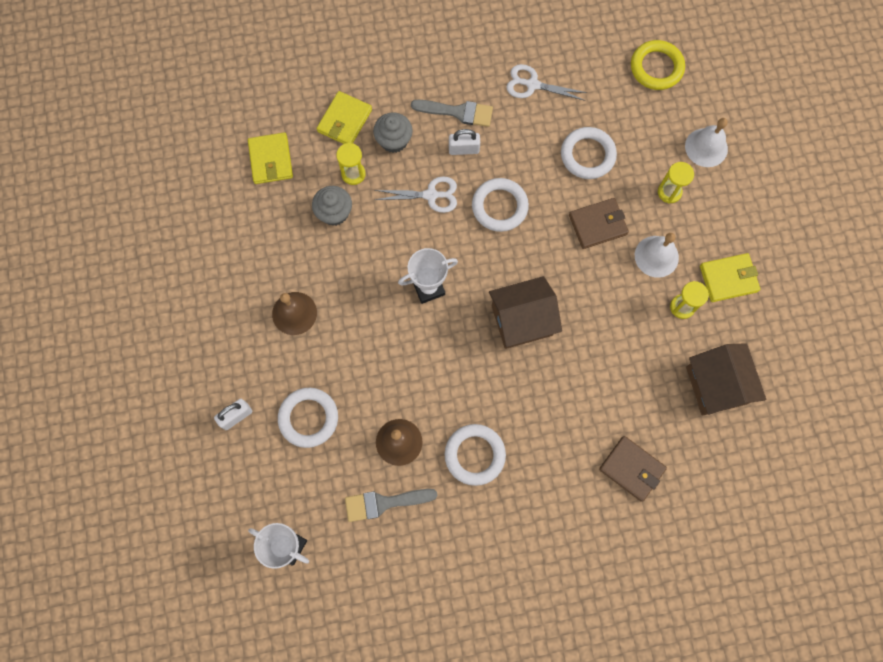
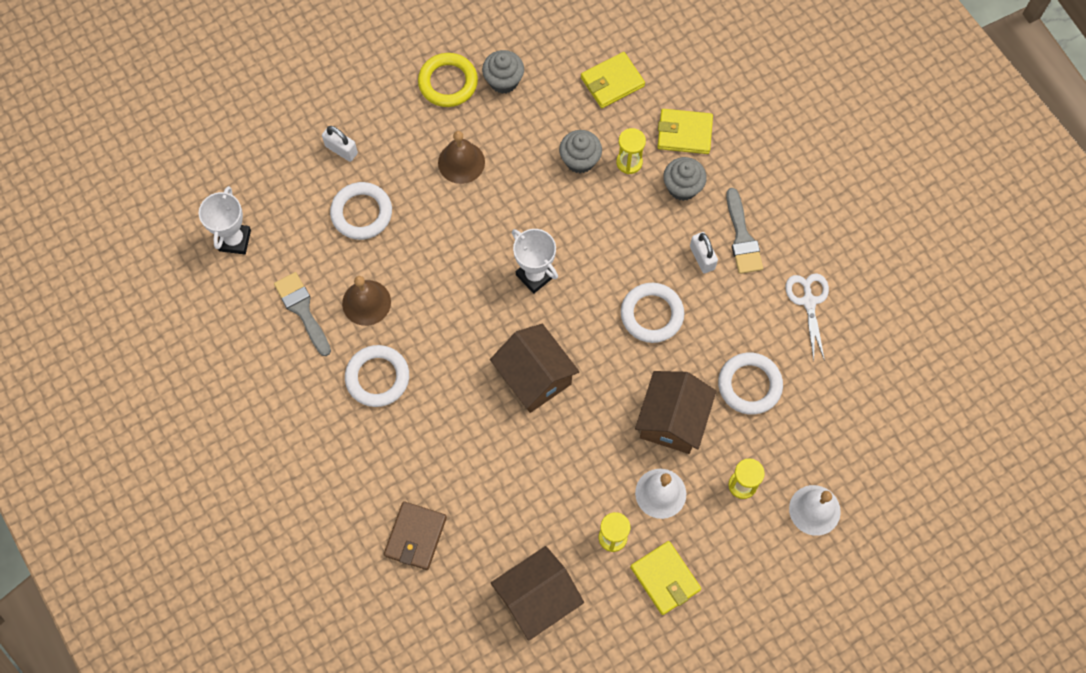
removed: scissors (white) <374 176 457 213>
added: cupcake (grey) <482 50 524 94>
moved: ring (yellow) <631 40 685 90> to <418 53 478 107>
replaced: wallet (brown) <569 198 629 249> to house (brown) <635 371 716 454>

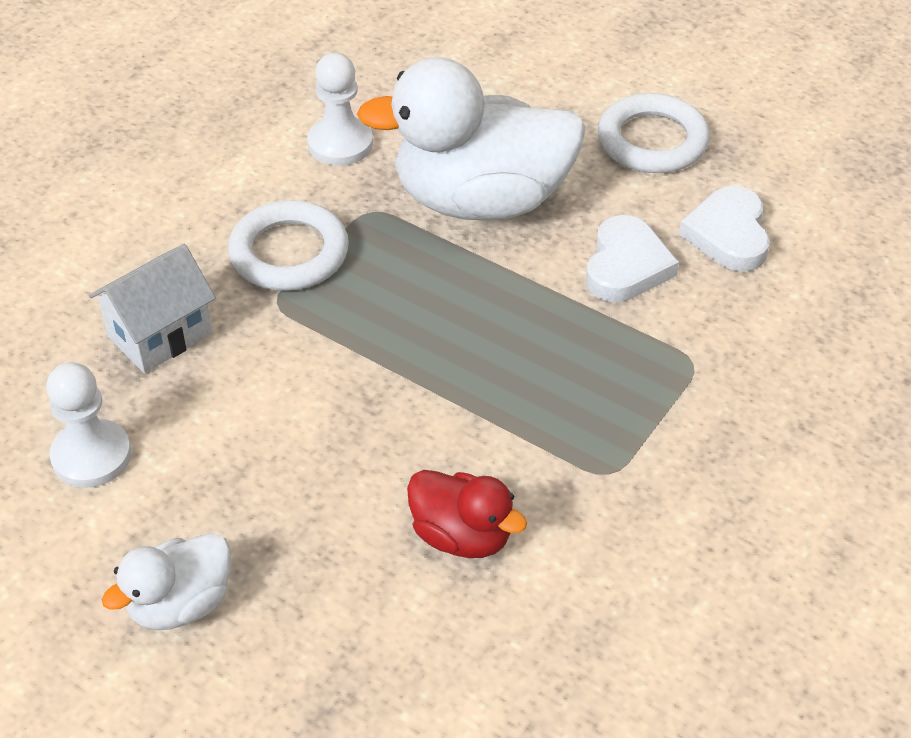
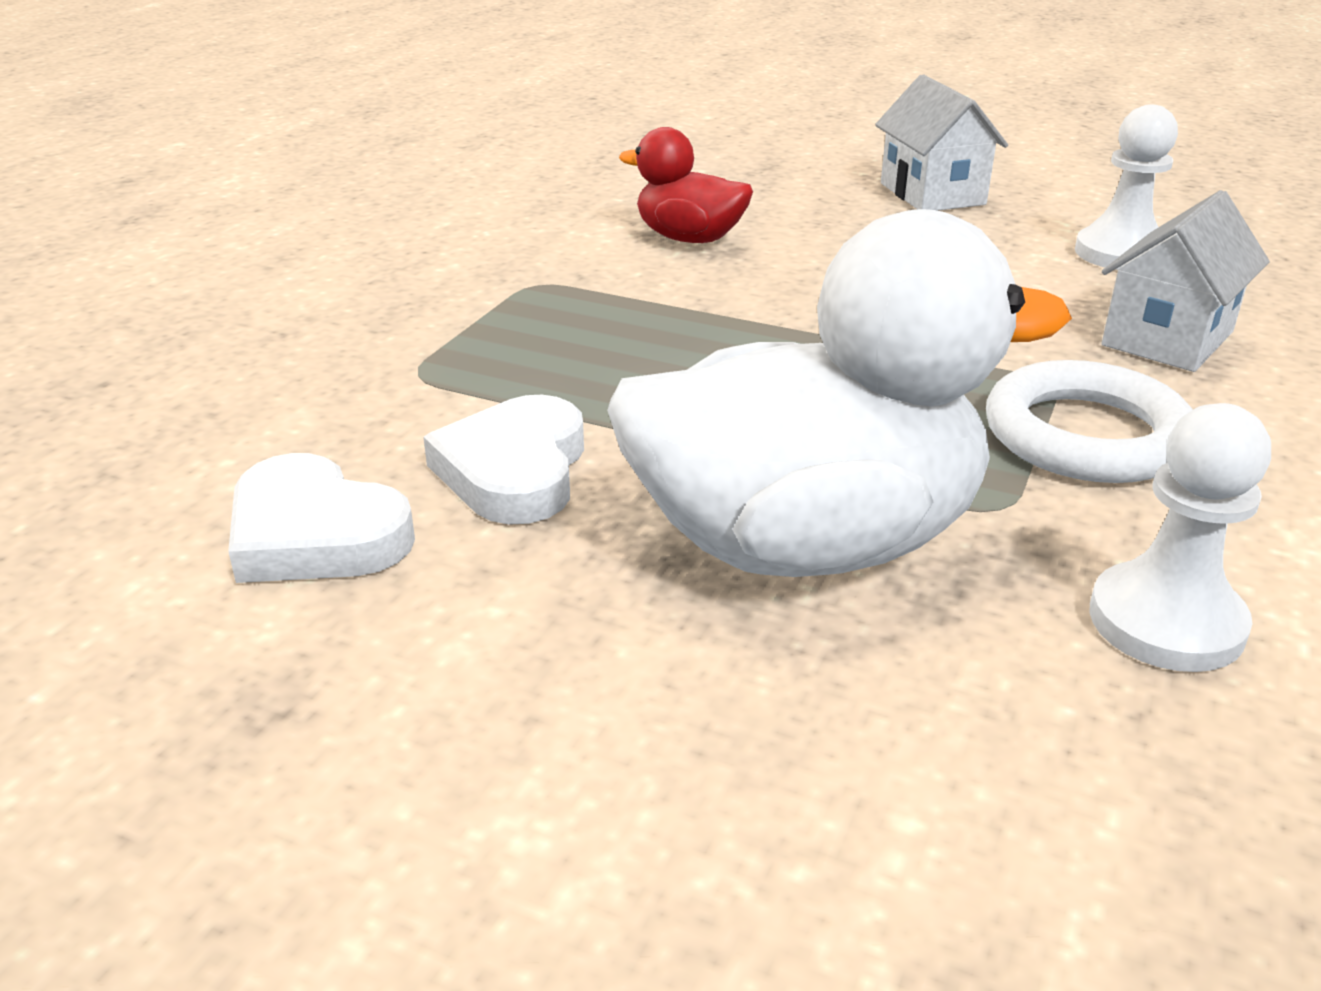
removed: ring (white) <598 93 710 173>
replaced: duck (white) <102 533 231 630> to house (white) <875 74 1008 211>
turned: heart (white) <679 186 770 272> = <228 453 415 583> 135 degrees clockwise

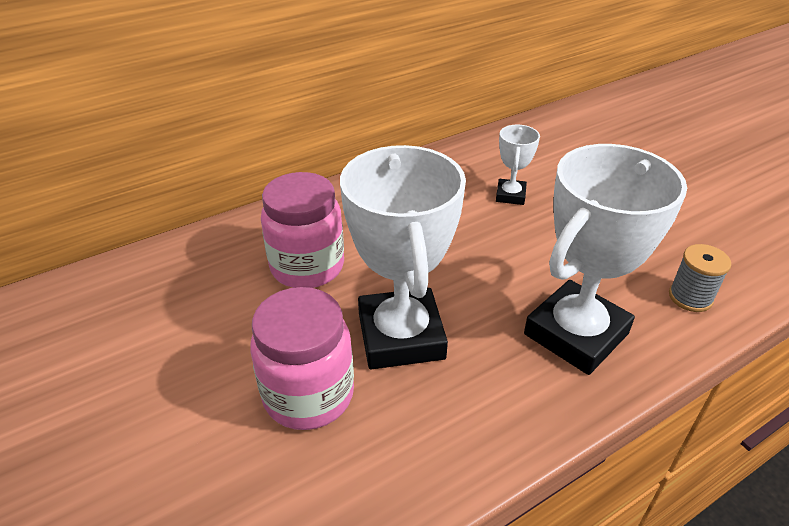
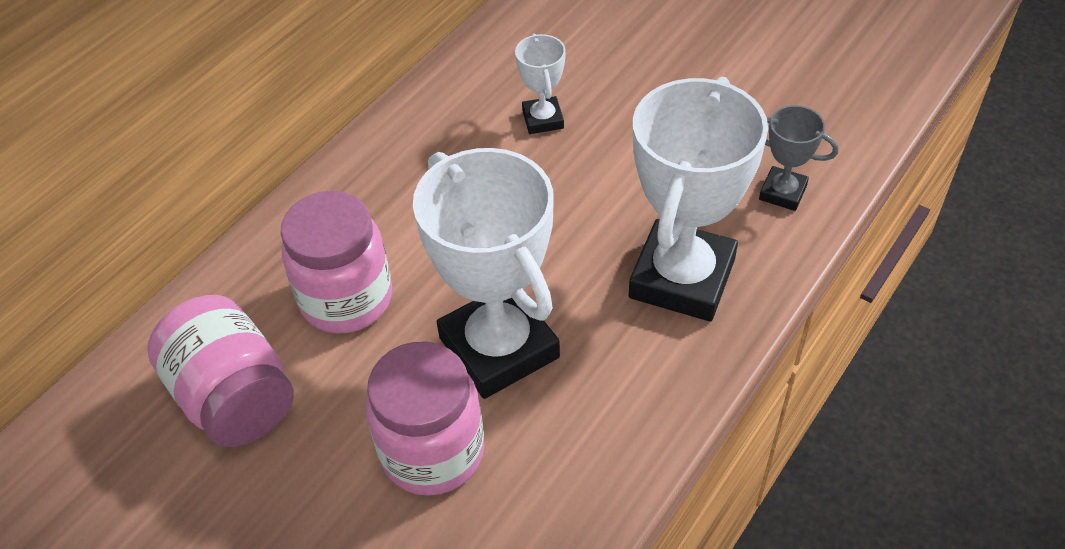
added: jar (pink) <147 295 294 447>
replaced: spool (grey) <669 244 731 312> to trophy (grey) <759 105 839 211>

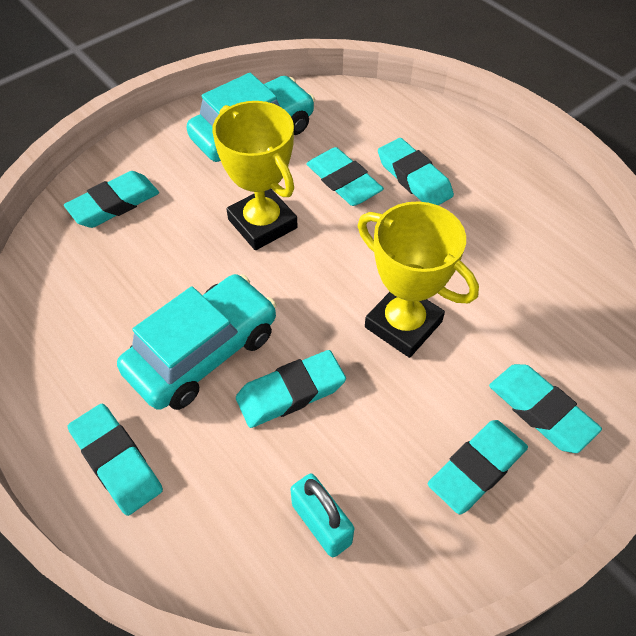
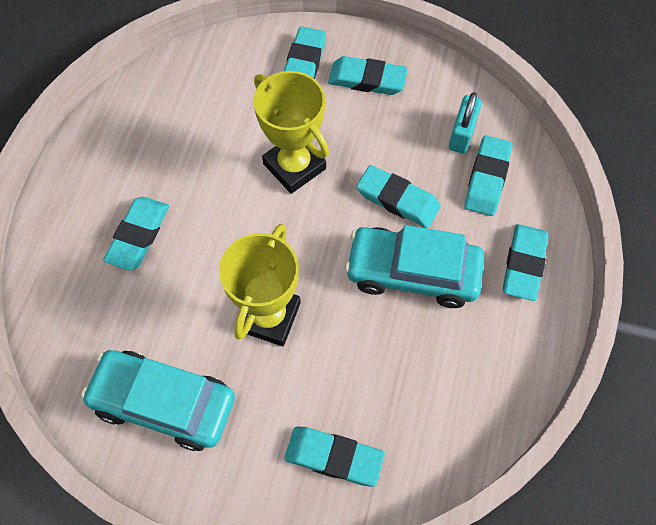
moved: eraser (turquoise) <306 147 384 206> to <464 135 512 216>
turned: trophy (yellow) <358 201 479 358> = <253 71 329 194> 45 degrees counterclockwise

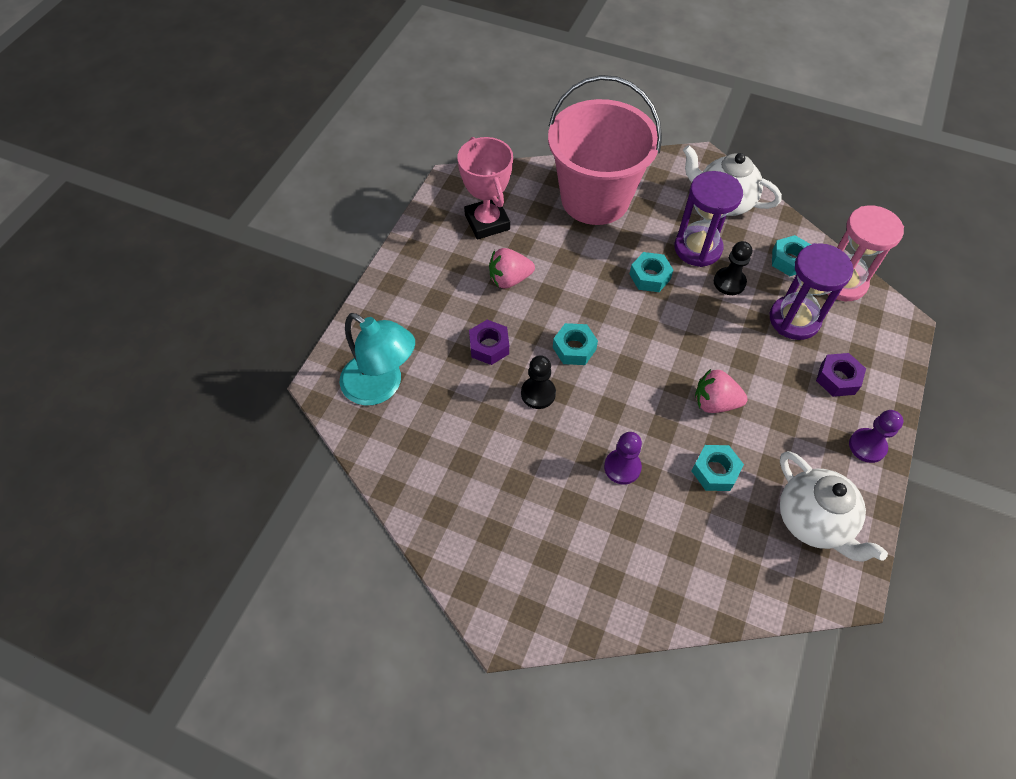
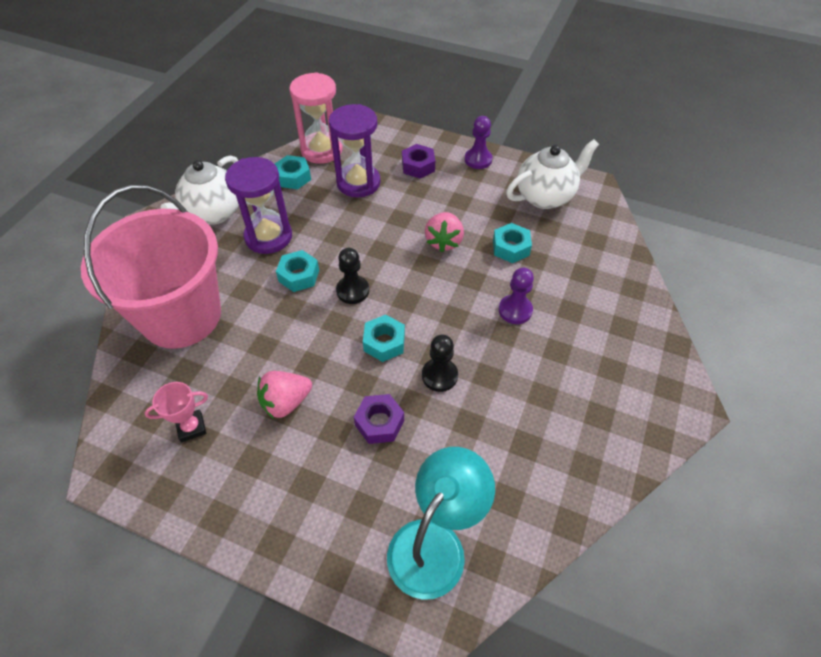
moved: pawn (black) <714 241 752 295> to <336 248 369 304>
turned: strawberry (pink) <489 248 535 289> = <257 371 312 419> 75 degrees clockwise
resized: trophy (pink) <457 137 513 240> = <145 382 208 442> x0.56

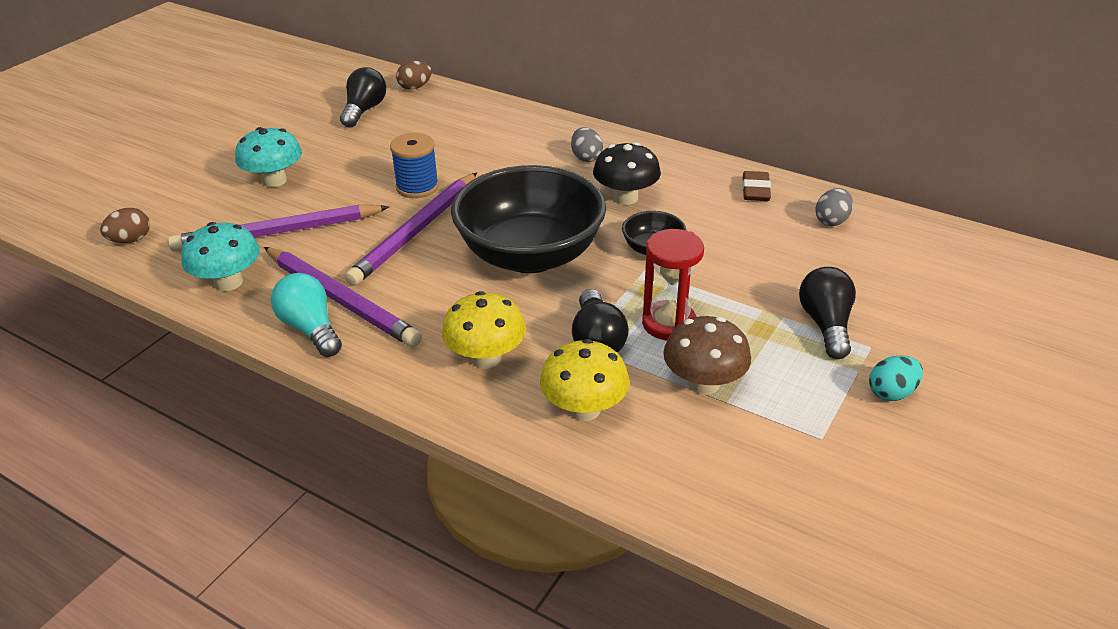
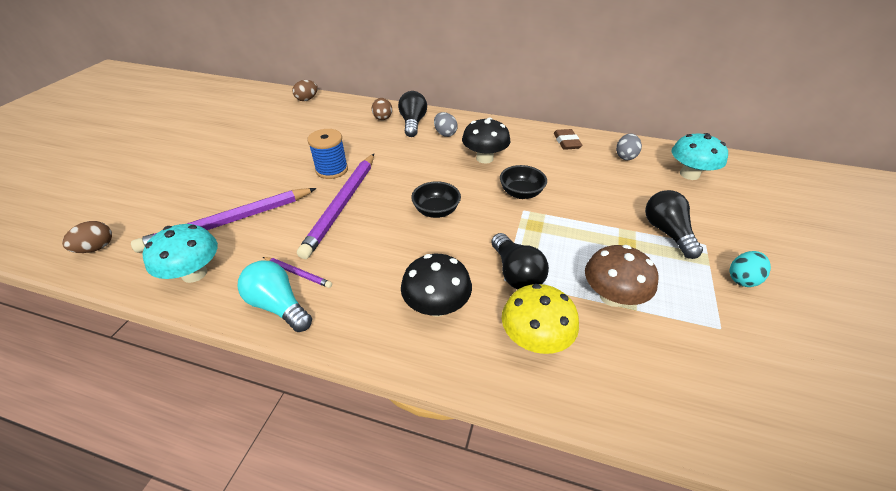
removed: hourglass (red) <642 229 704 340>
added: egg (brown) <372 98 392 120>
moved: mushroom (turquoise) <235 127 302 187> to <672 133 728 180>; light bulb (black) <340 67 386 128> to <398 91 427 137>
recoloured: mushroom (yellow) <442 291 526 369> to mushroom (black) <401 254 472 317>
resized: pencil (purple) <264 247 422 347> = <263 257 332 288> x0.44; bowl (black) <451 165 606 273> = <411 181 461 218> x0.43

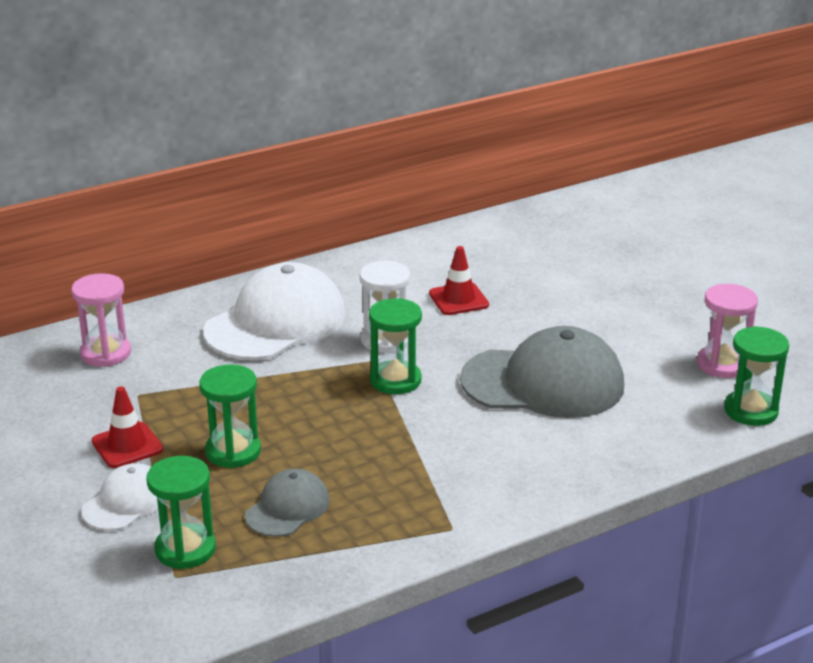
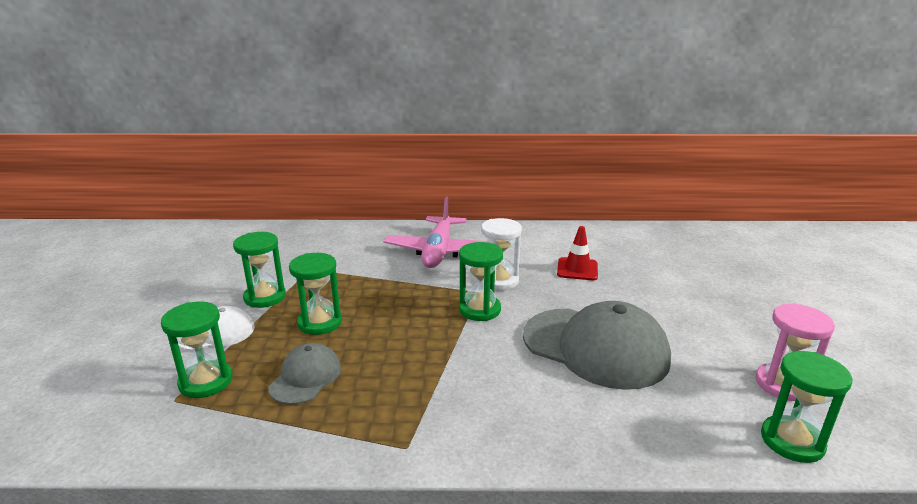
removed: hourglass (pink) <71 273 131 367>
replaced: traffic cone (red) <92 386 163 468> to hourglass (green) <233 232 286 308>; cap (white) <203 262 346 360> to plane (pink) <384 197 488 268>
turned: cap (grey) <245 469 329 537> = <268 343 341 405> 45 degrees counterclockwise

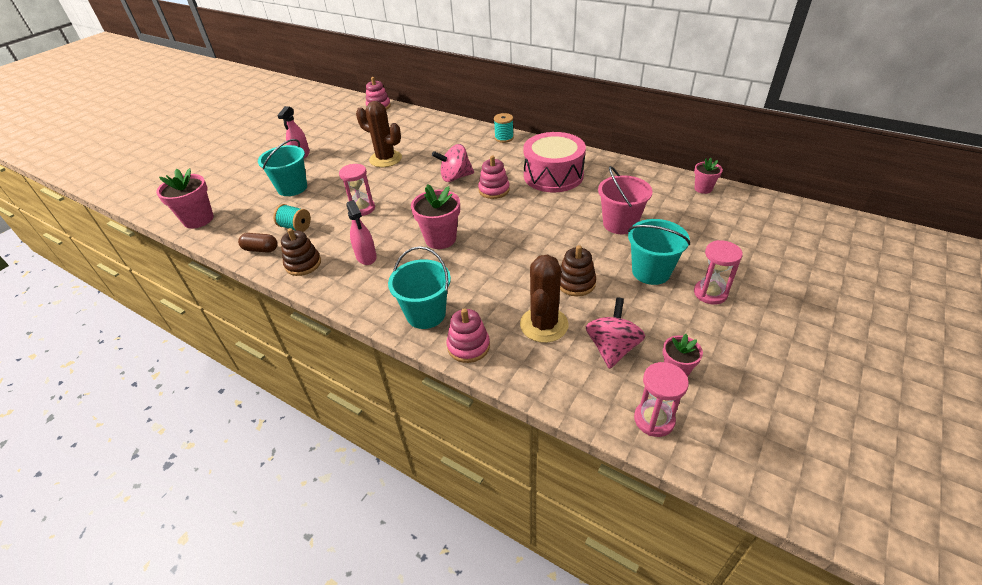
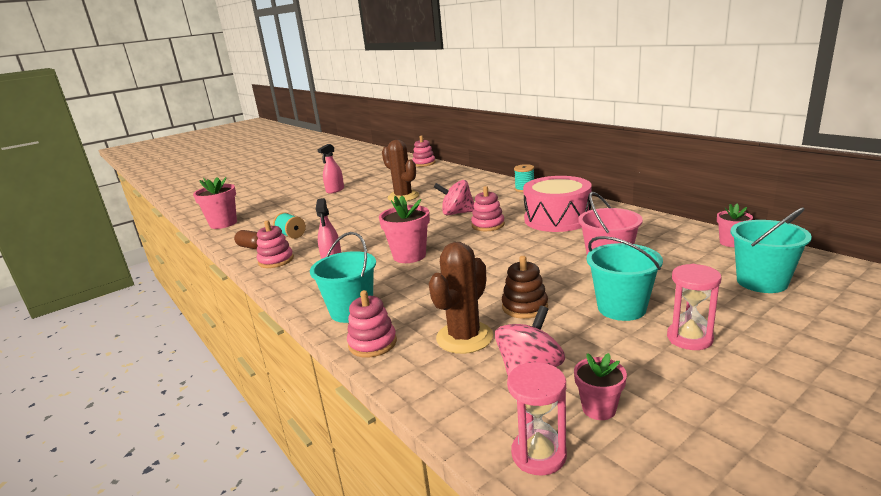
removed: hourglass (pink) <339 164 375 216>
moved: bucket (turquoise) <258 139 307 196> to <731 208 812 293>
recoloured: stacking toy (brown) <281 228 321 276> to stacking toy (pink) <257 221 294 268>

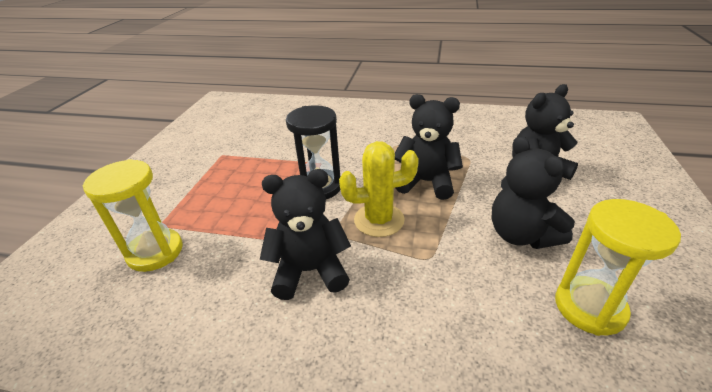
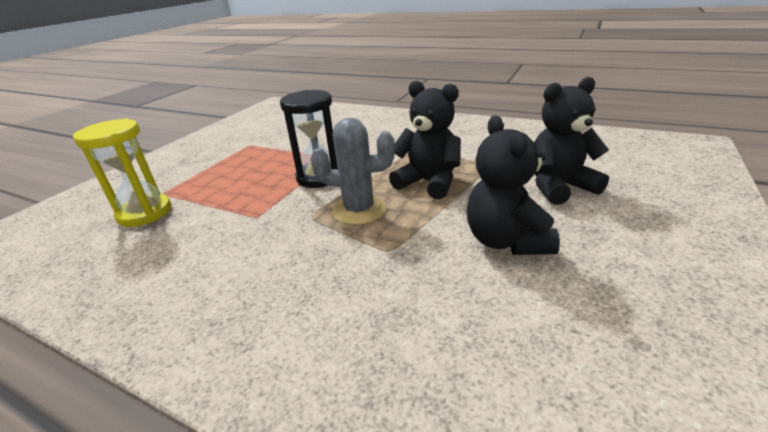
removed: teddy bear (black) <260 169 351 300>; hourglass (yellow) <555 199 681 336>
recoloured: cactus (yellow) <339 141 419 237> to cactus (grey) <310 118 395 225>

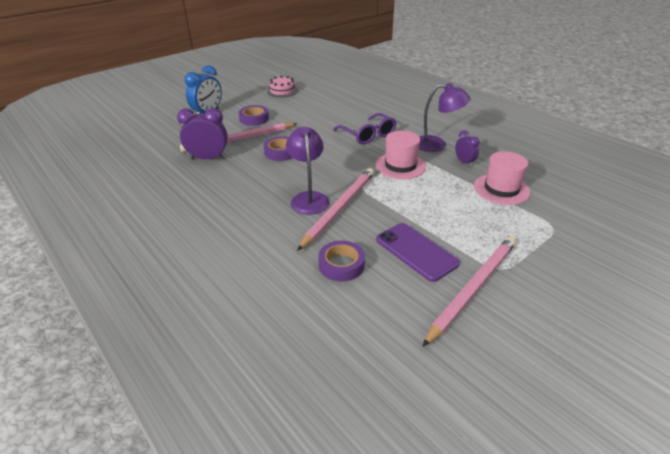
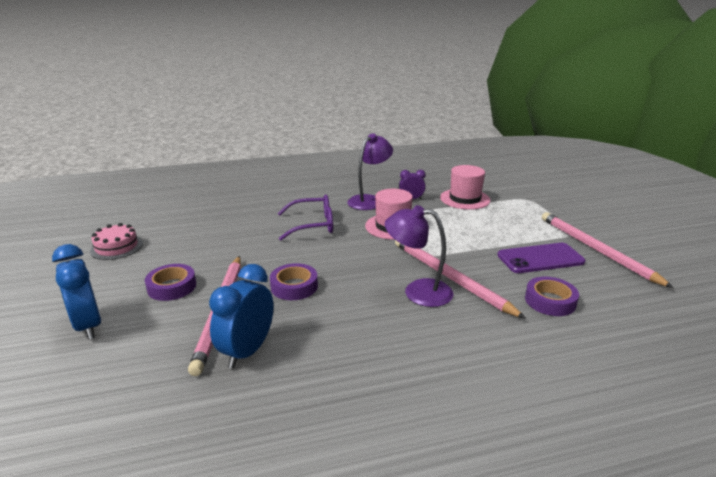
recoloured: clock (purple) <177 108 228 159> to clock (blue) <209 264 274 369>

